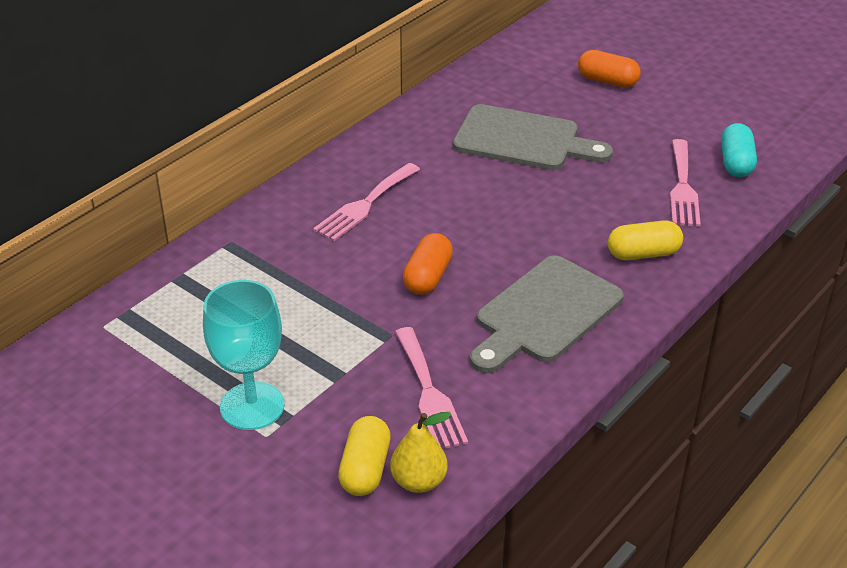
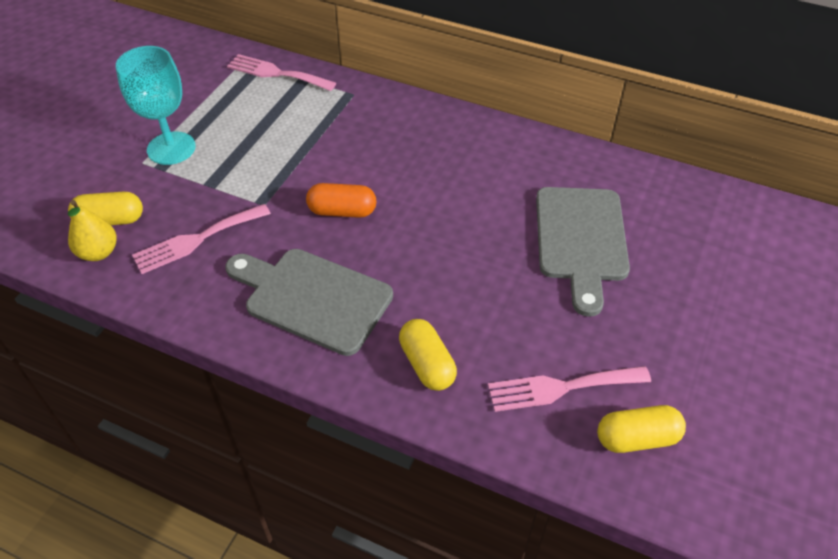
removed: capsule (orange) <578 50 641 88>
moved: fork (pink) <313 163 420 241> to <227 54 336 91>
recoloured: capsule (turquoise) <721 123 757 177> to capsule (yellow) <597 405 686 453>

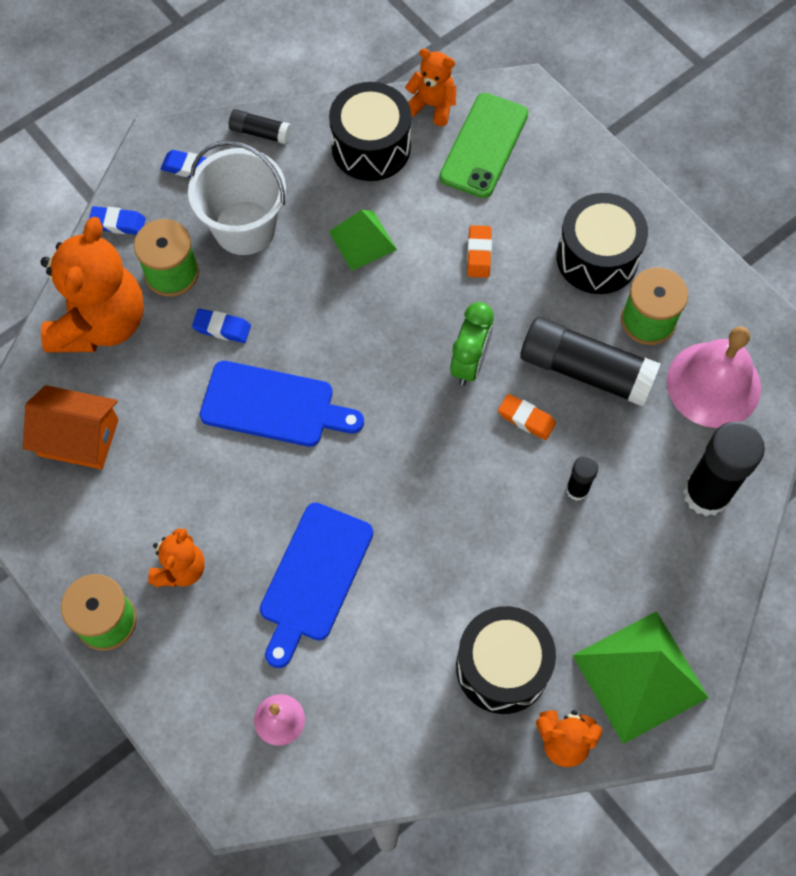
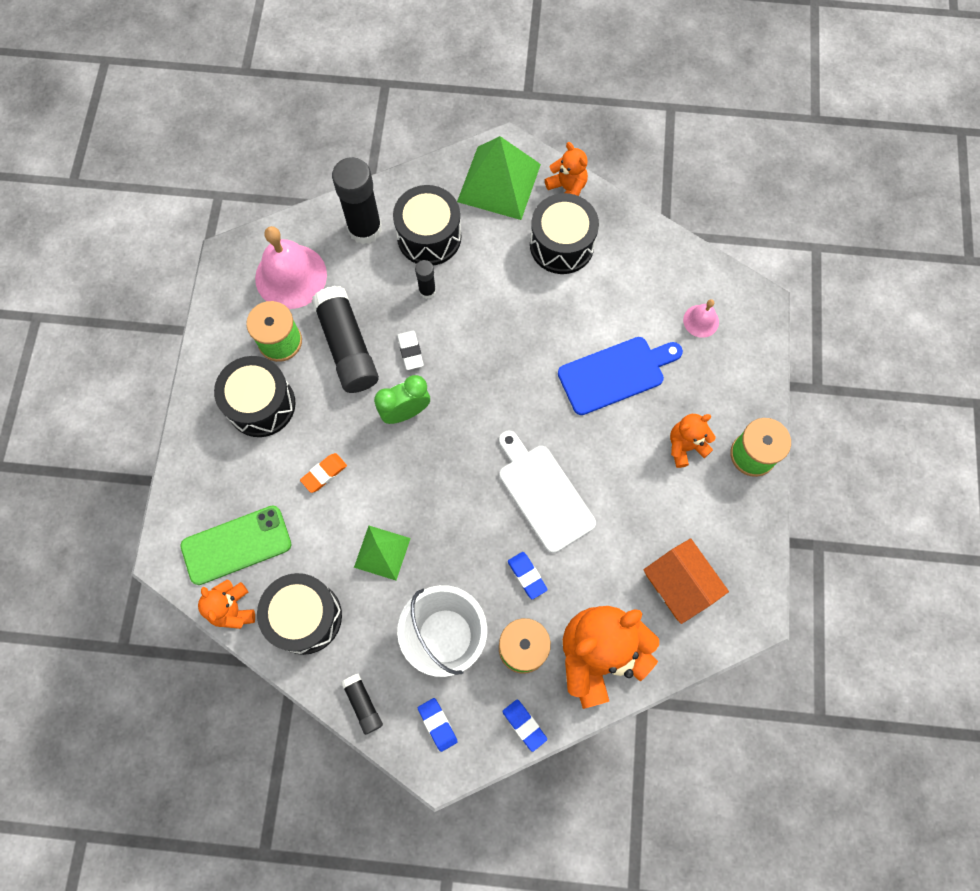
added: drum (black) <393 185 461 265>
recoloured: cutting board (blue) <200 361 364 447> to cutting board (white) <499 431 596 553>; eraser (orange) <498 394 556 440> to eraser (white) <397 330 424 370>

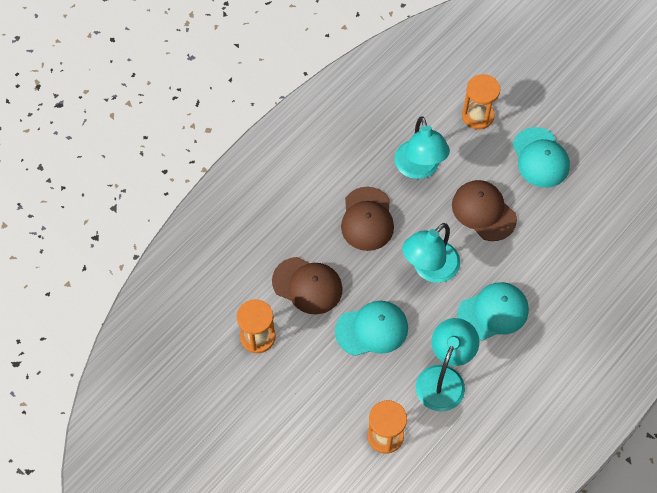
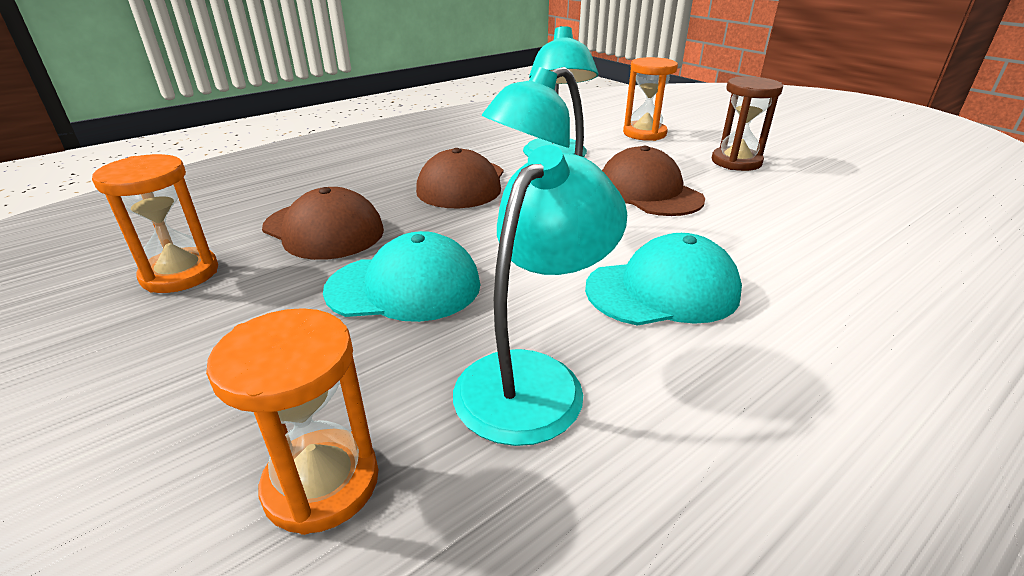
replaced: cap (turquoise) <513 127 570 188> to hourglass (brown) <712 76 783 171>

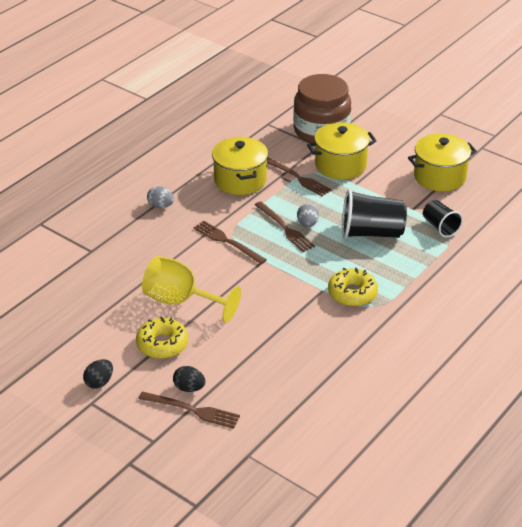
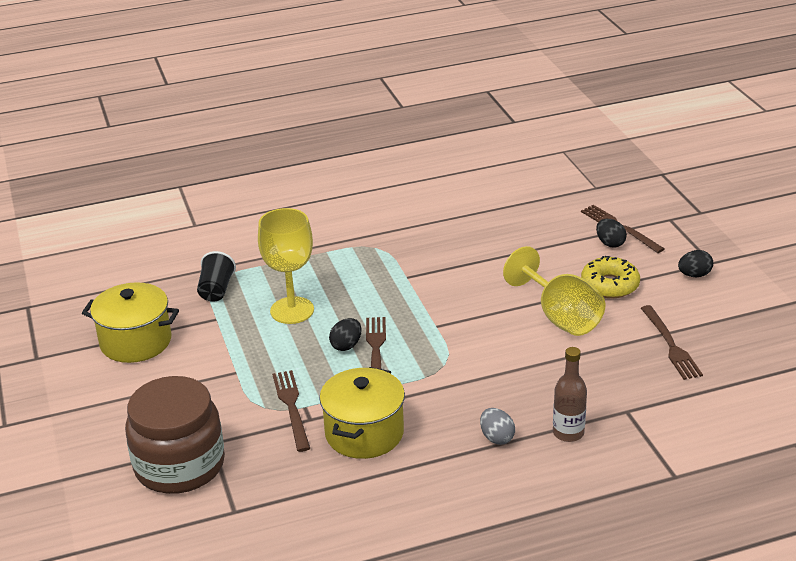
removed: pot (yellow) <307 122 377 179>; donut (yellow) <328 268 378 306>
added: bottle (brown) <553 347 587 442>
moved: fork (brown) <194 221 267 264> to <641 305 703 380>
replaced: cup (black) <342 190 407 238> to goblet (yellow) <258 208 314 324>
recoloured: egg (grey) <297 203 319 227> to egg (black) <329 318 362 351>

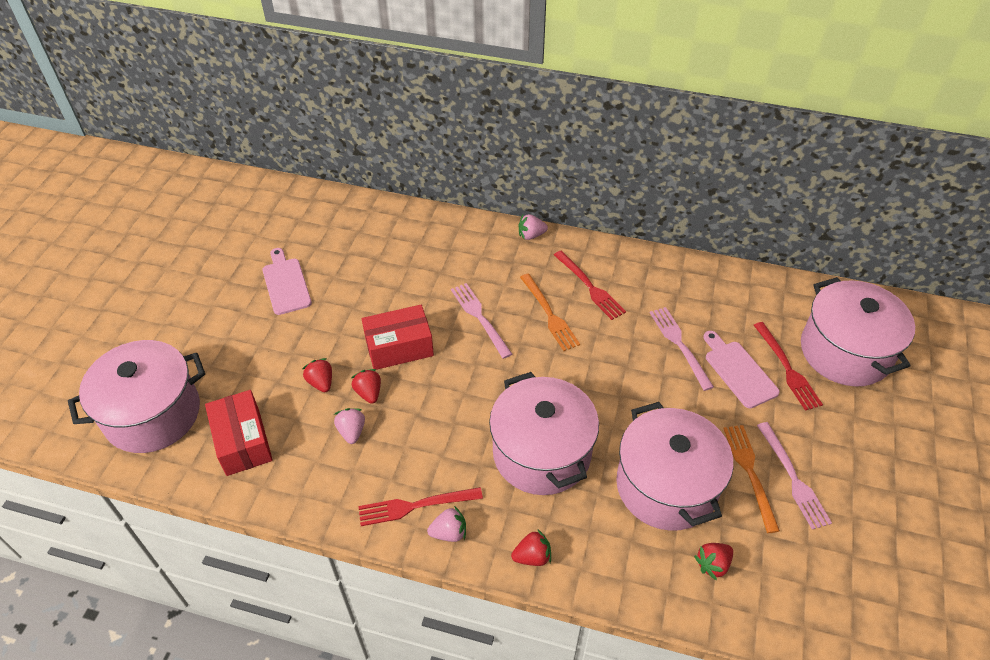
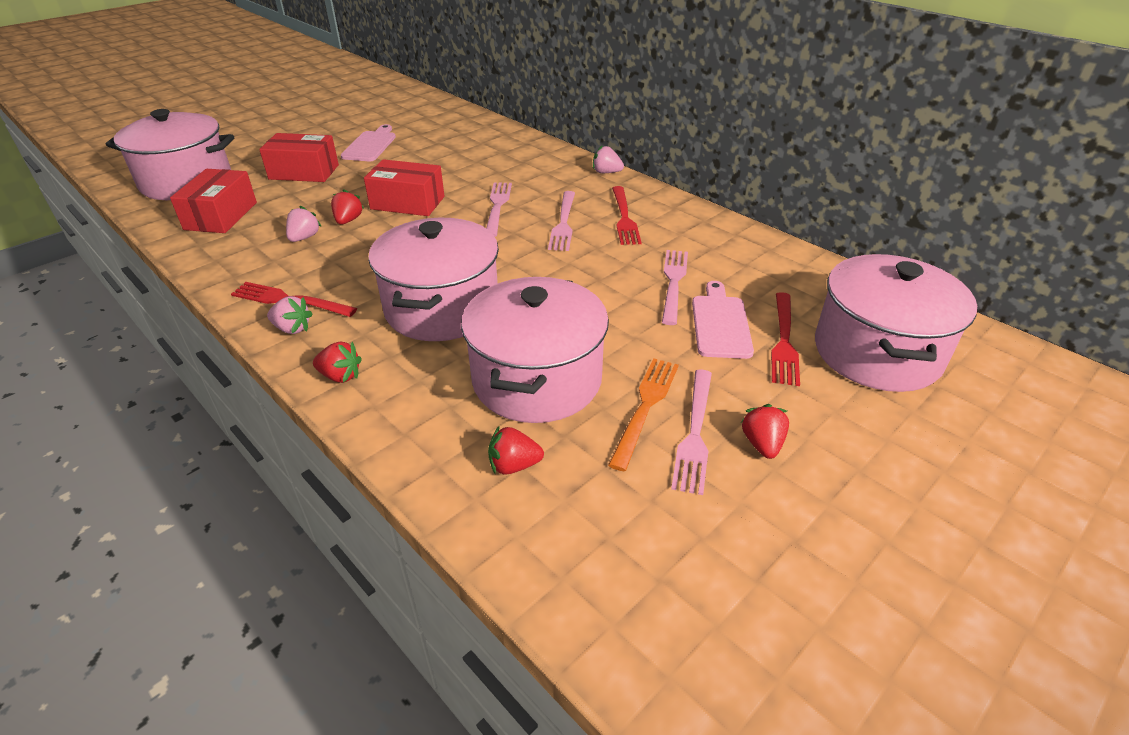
added: box (red) <259 133 339 182>
moved: strawberry (red) <302 358 332 392> to <741 404 789 459>
recoloured: fork (orange) <520 274 580 351> to fork (pink) <548 191 575 251>

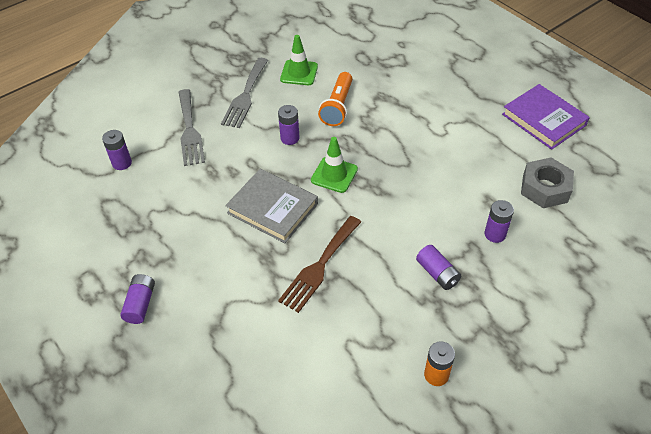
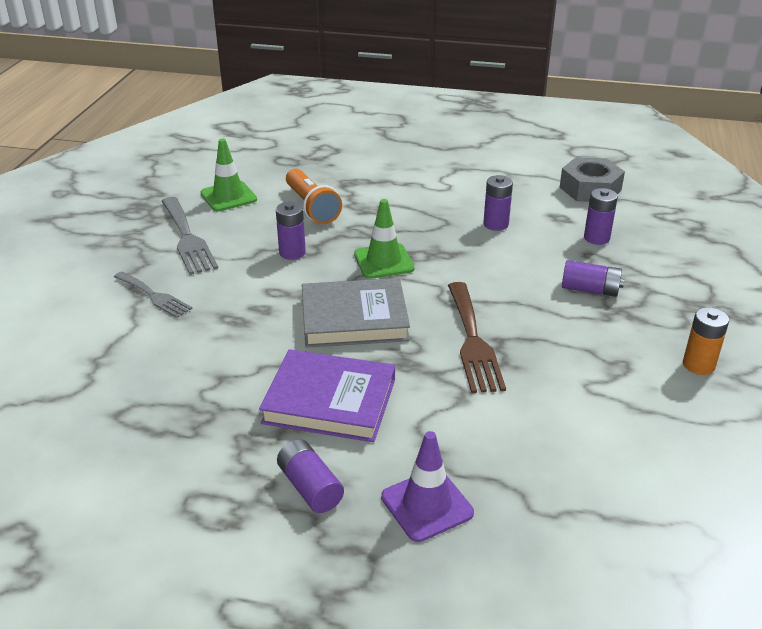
added: traffic cone (purple) <381 431 474 542>
moved: battery (purple) <102 130 132 170> to <483 175 513 231>; book (purple) <502 84 590 150> to <259 349 395 442>
resized: fork (grey) <179 89 205 166> = <114 272 192 318> x0.64

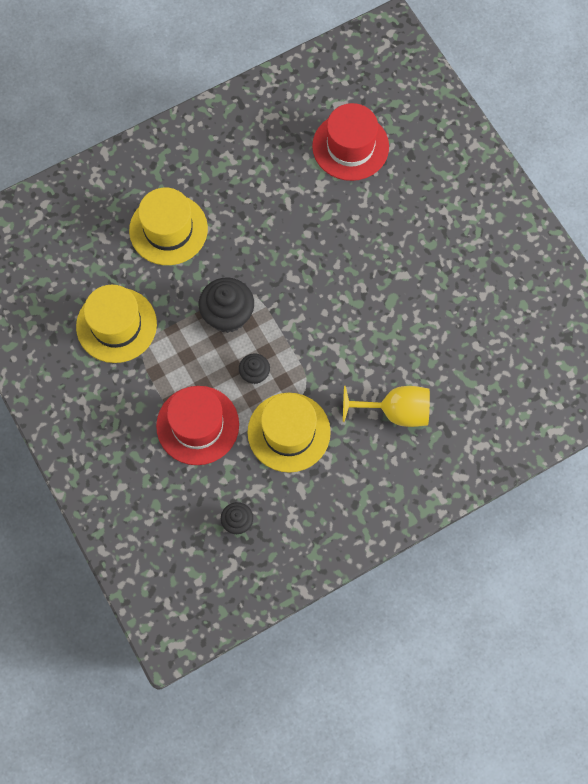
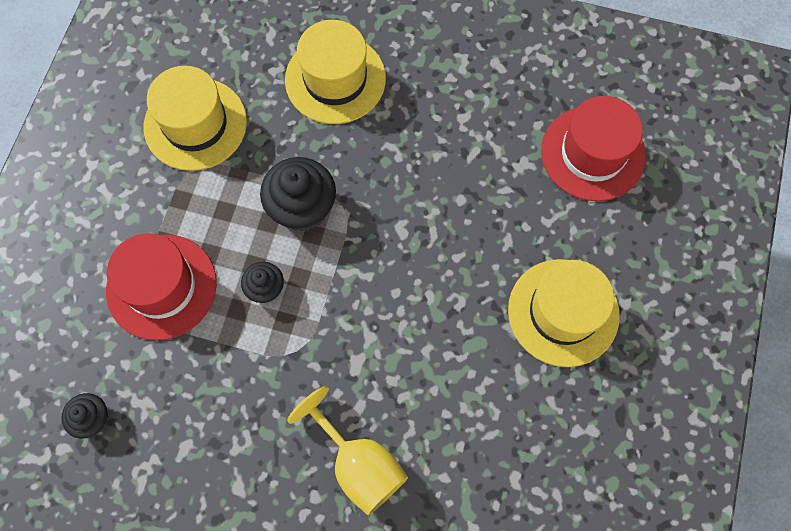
moved: hat (yellow) <248 393 331 473> to <508 259 620 367>

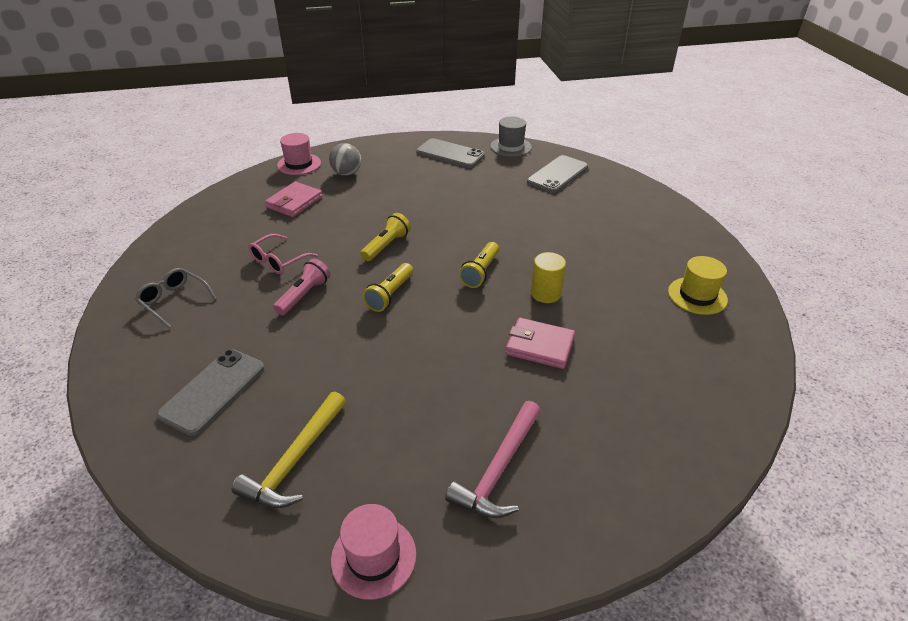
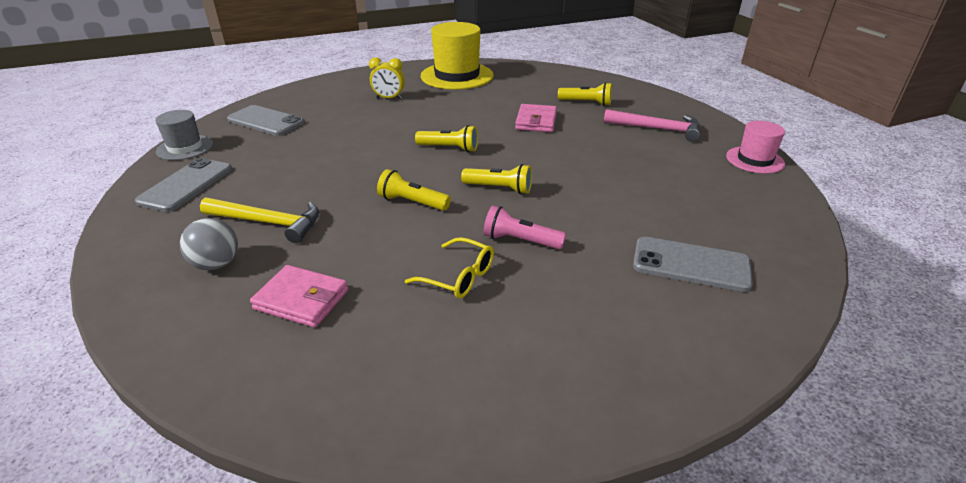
removed: glasses (grey) <135 268 217 328>; hat (pink) <277 133 321 175>; cylinder (yellow) <531 252 566 303>
added: clock (yellow) <369 57 405 99>; flashlight (yellow) <558 82 612 106>
moved: hammer (yellow) <232 392 346 508> to <200 197 319 243>
recoloured: glasses (pink) <248 234 318 274> to glasses (yellow) <405 237 494 298>
resized: hat (yellow) <668 256 728 315> = <421 22 494 90> x1.78

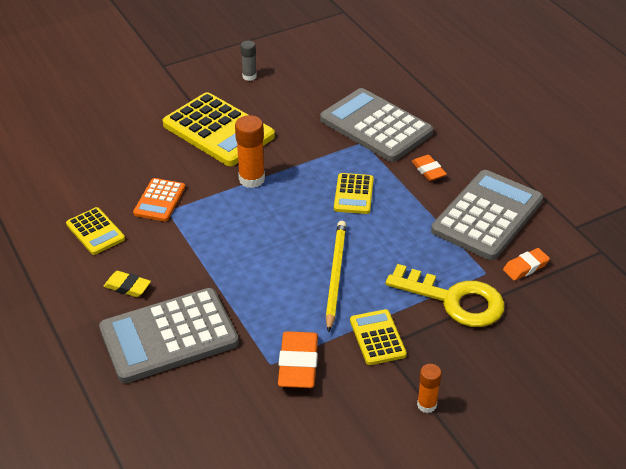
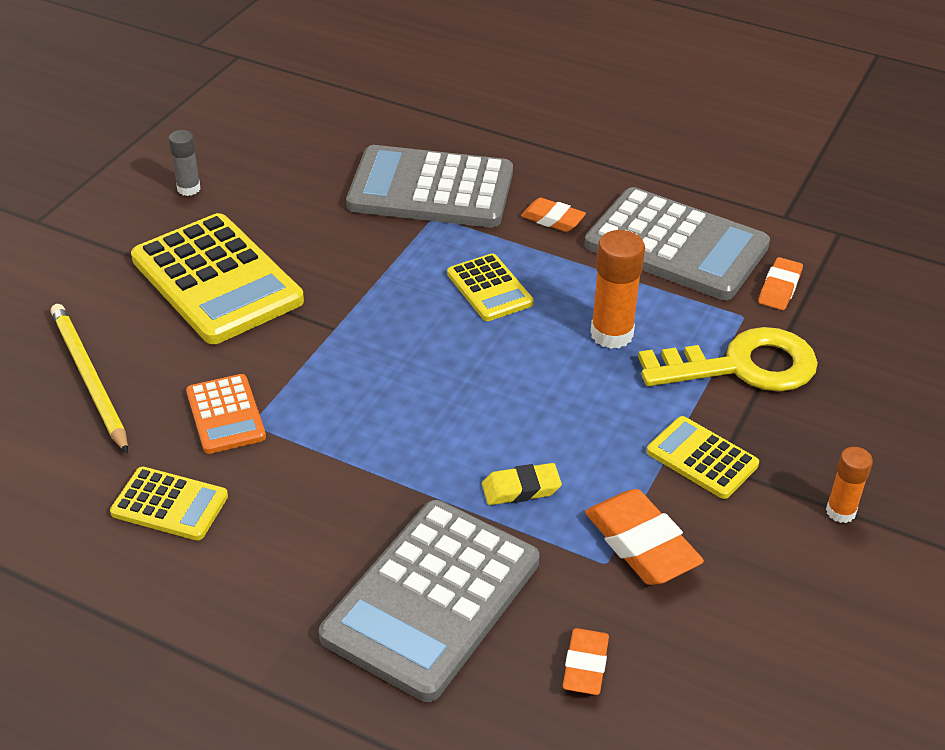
added: eraser (orange) <563 628 609 695>
moved: eraser (yellow) <103 271 151 297> to <482 463 562 505>; glue stick (orange) <235 115 265 188> to <591 230 645 349>; pencil (yellow) <325 221 346 332> to <51 304 128 454>
turned: calculator (yellow) <163 92 275 166> = <131 213 304 344> 45 degrees clockwise; calculator (grey) <431 170 543 260> = <584 187 770 300> 120 degrees clockwise

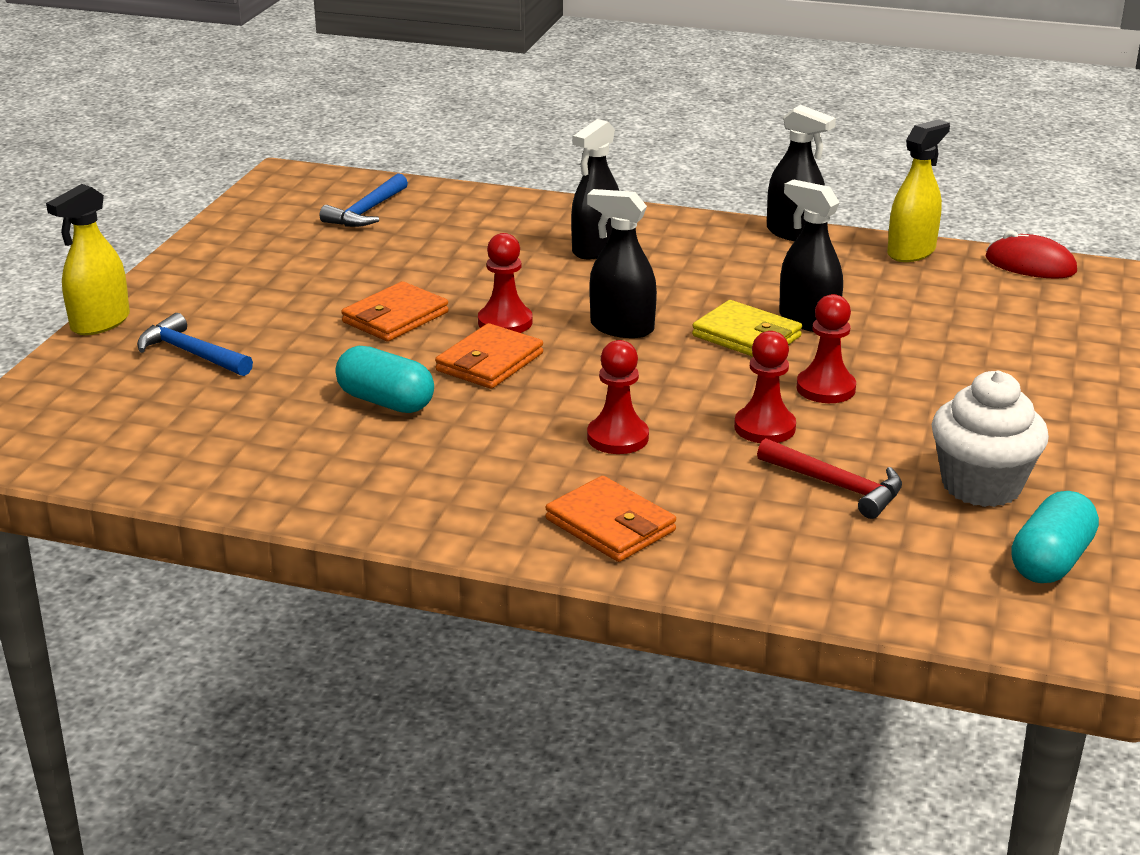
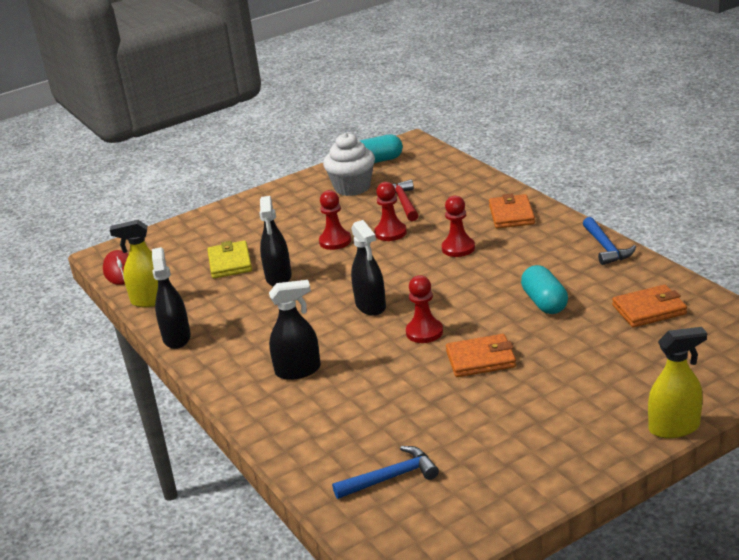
moved: hammer (blue) <137 313 253 376> to <583 217 636 265>; wallet (orange) <435 323 543 389> to <612 285 687 328>; wallet (yellow) <692 300 802 357> to <207 240 252 279>

